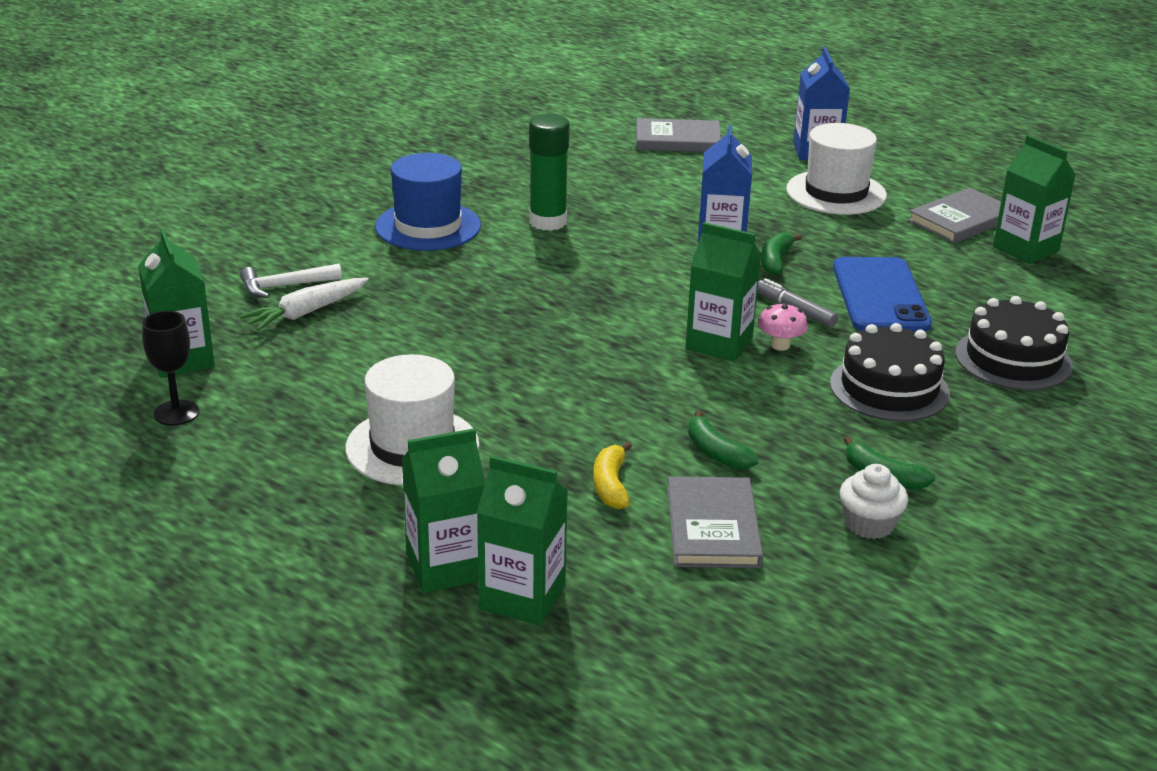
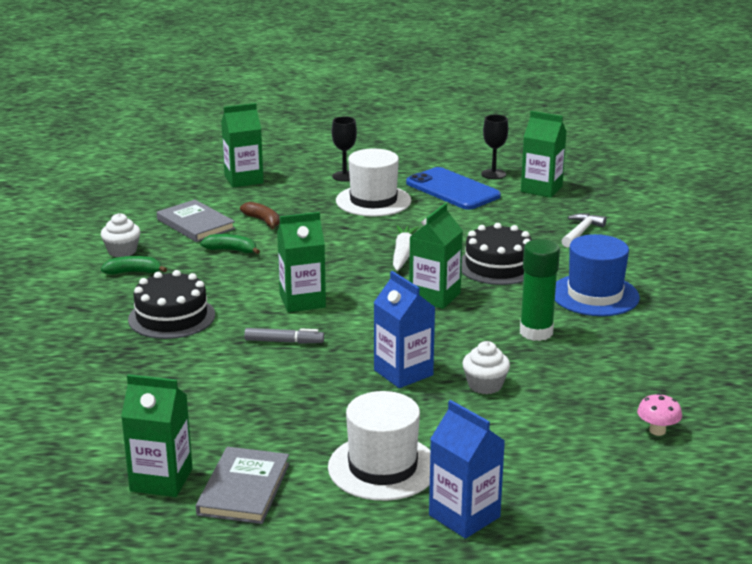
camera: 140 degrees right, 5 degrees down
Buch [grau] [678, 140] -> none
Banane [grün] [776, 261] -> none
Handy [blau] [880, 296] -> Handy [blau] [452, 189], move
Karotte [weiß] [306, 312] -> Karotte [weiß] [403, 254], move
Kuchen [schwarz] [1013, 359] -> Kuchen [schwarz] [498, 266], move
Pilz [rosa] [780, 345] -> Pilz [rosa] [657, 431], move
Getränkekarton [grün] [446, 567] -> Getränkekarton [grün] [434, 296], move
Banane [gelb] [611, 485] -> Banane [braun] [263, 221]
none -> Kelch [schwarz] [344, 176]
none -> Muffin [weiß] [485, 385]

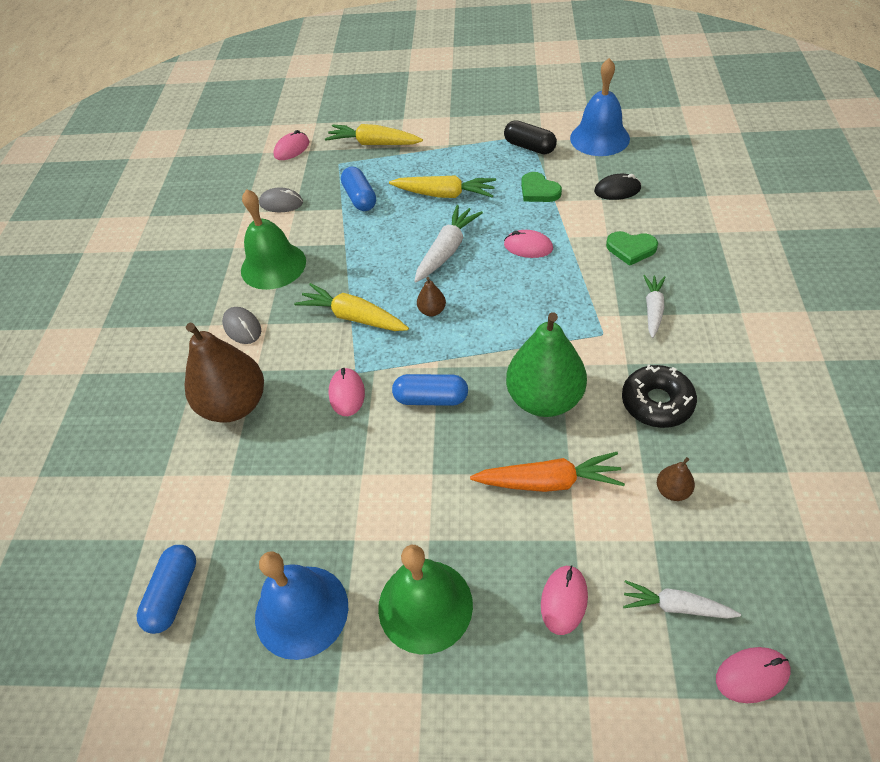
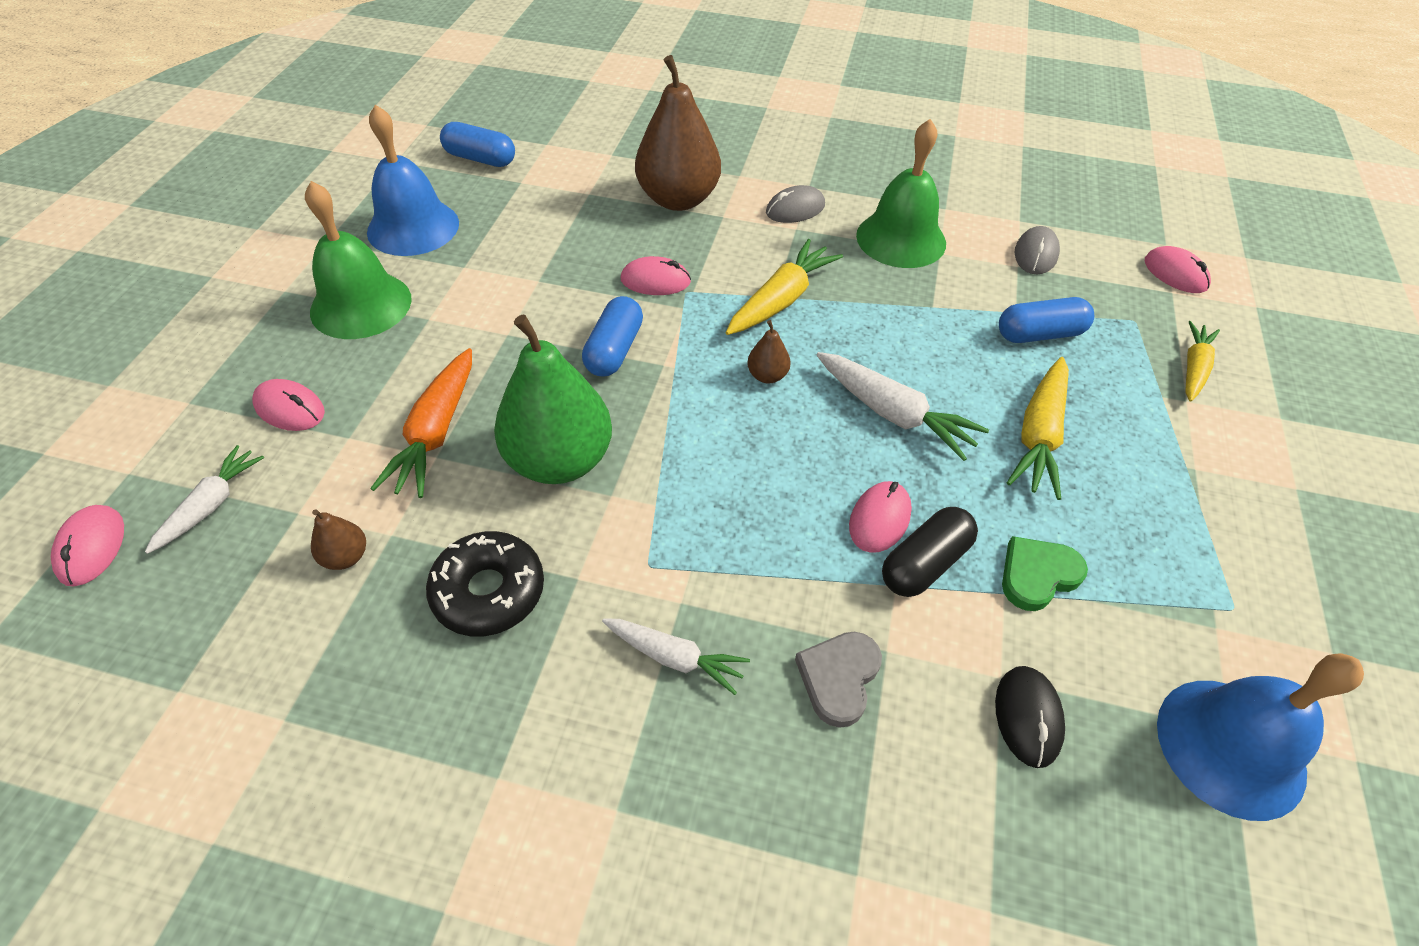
camera: 95 degrees right, 0 degrees up
Kapsel [schwarz] [529, 147] -> Kapsel [schwarz] [925, 563], move
Karotte [gelb] [374, 144] -> Karotte [gelb] [1193, 368], x0.66
Herz [grün] [631, 249] -> Herz [grau] [839, 678]

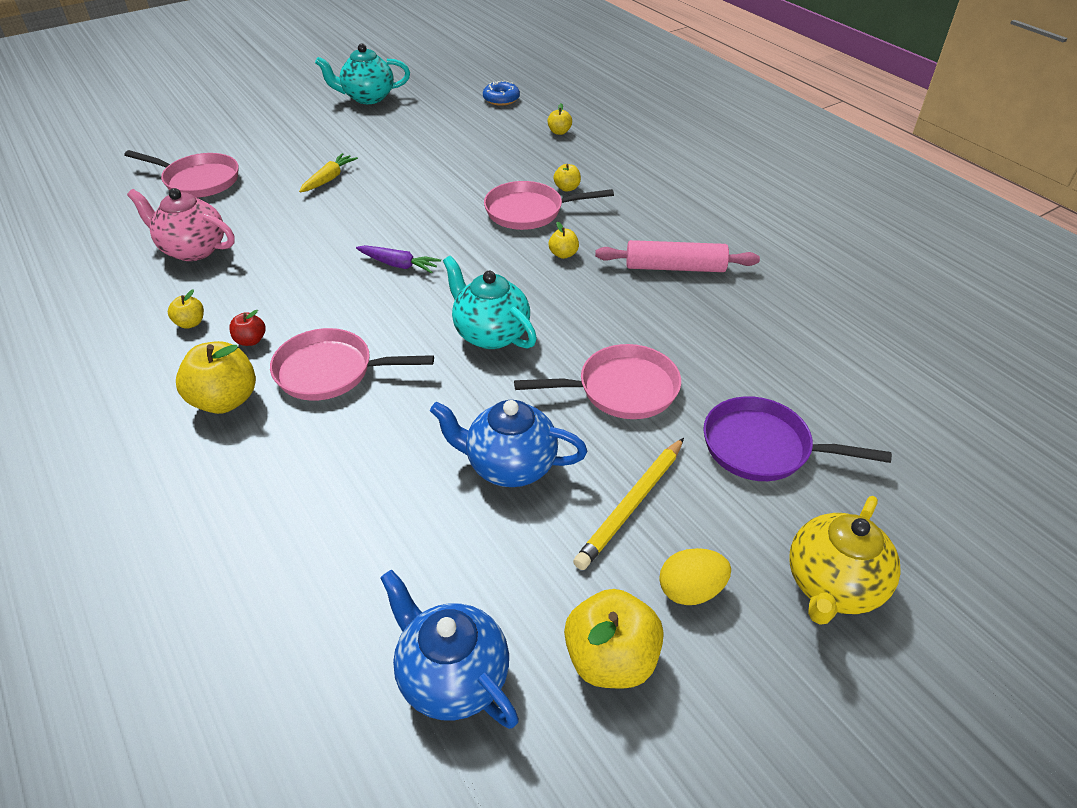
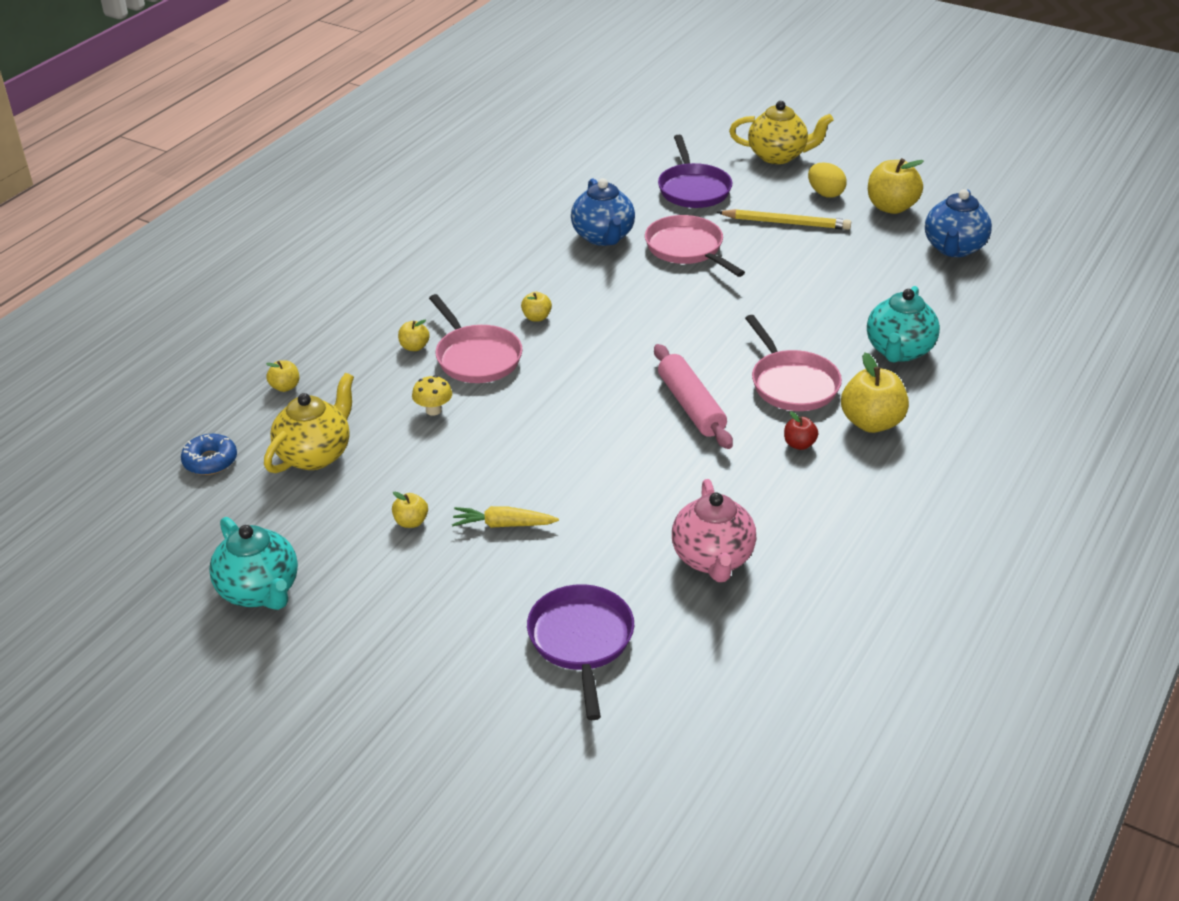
camera: 115 degrees left, 5 degrees down
Pfanne [rosa] [198, 180] -> Pfanne [lila] [581, 641]
Nudelholz [rosa] [675, 267] -> Nudelholz [rosa] [690, 406], move
Karotte [lila] [399, 265] -> none
Teekanne [türkis] [490, 334] -> Teekanne [türkis] [899, 351], move
Apfel [gelb] [190, 323] -> Apfel [gelb] [411, 522], move
Teekanne [blau] [509, 465] -> Teekanne [blau] [603, 237], move
none -> Teekanne [gelb] [315, 454]
none -> Pilz [gelb] [433, 410]

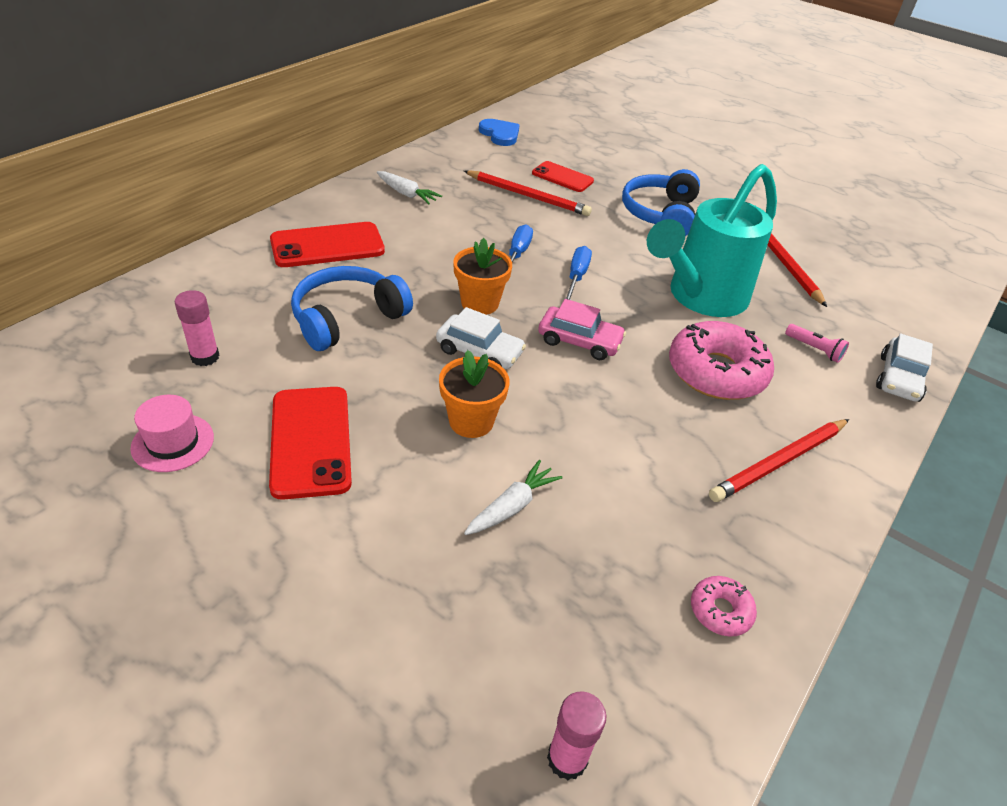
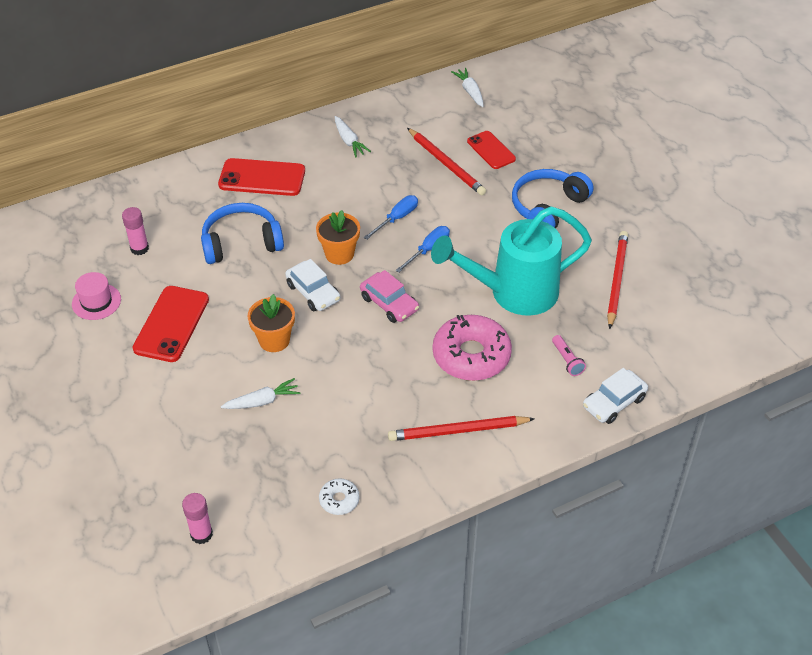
camera: 30 degrees right, 5 degrees up
Herz [blau] [500, 134] -> Karotte [weiß] [470, 91]
Donut [rosa] [720, 611] -> Donut [weiß] [339, 500]

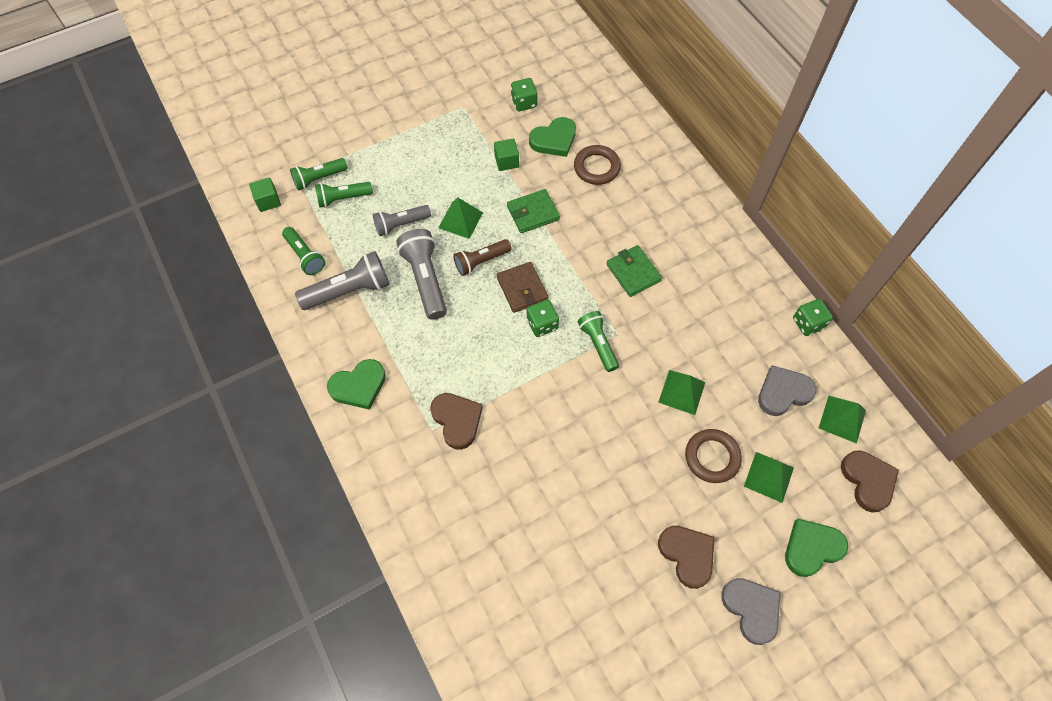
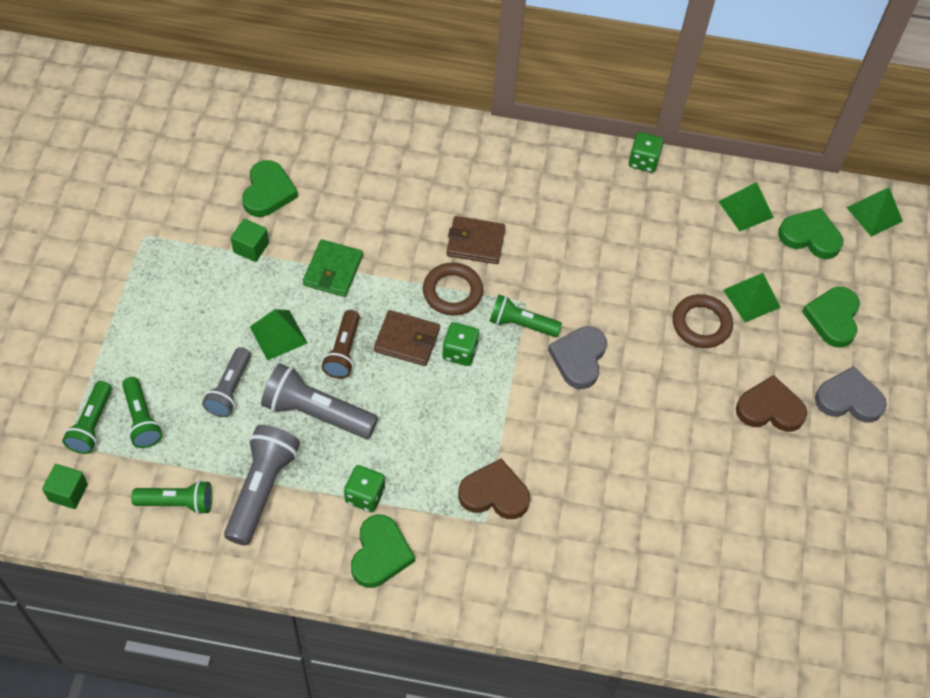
camera: 55 degrees left, 5 degrees down
Spielwürfel [grün] [524, 103] -> Spielwürfel [grün] [365, 495], move
Ring [braun] [596, 167] -> Ring [braun] [452, 292], move
Taschenlampe [grün] [343, 198] -> Taschenlampe [grün] [142, 419], 45 degrees counterclockwise
Geldbörse [grün] [633, 272] -> Geldbörse [braun] [475, 242]
Herz [grau] [783, 392] -> Herz [grau] [579, 358], move
Pyramide [grün] [682, 392] -> Pyramide [grün] [874, 214], move
Herz [braun] [868, 481] -> Herz [grün] [810, 236]

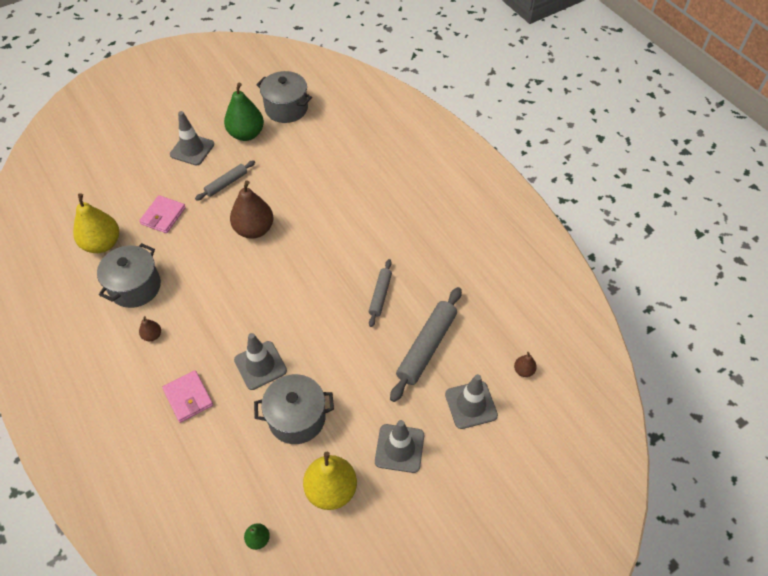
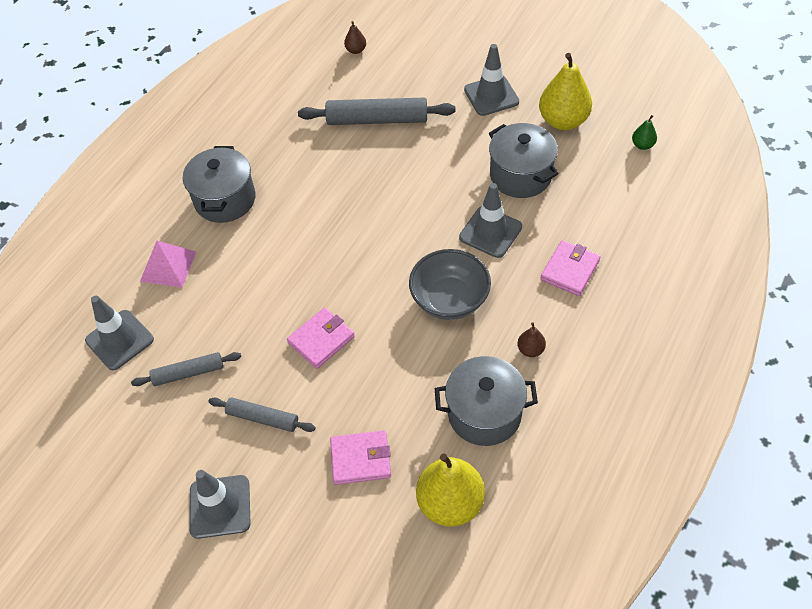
camera: 115 degrees left, 0 degrees up
Kochtopf [grau] [286, 108] -> Kochtopf [grau] [225, 199], move
Birne [grün] [246, 134] -> none
Birne [braun] [254, 229] -> Geldbörse [rosa] [321, 340]
Nudelholz [grau] [380, 295] -> Nudelholz [grau] [188, 373], move
Leitkegel [grau] [471, 405] -> Leitkegel [grau] [119, 340], move
none -> Pyramide [rosa] [168, 266]
none -> Schüssel [grau] [449, 299]

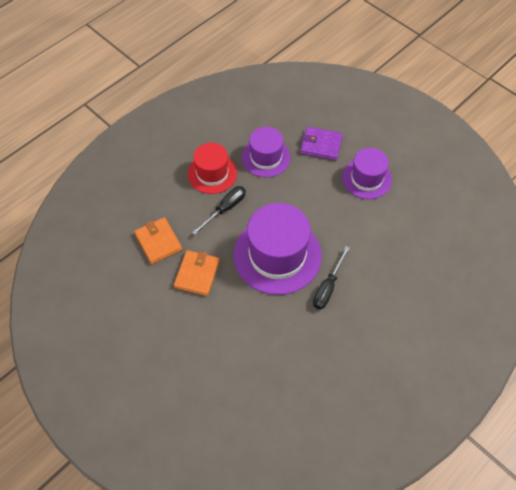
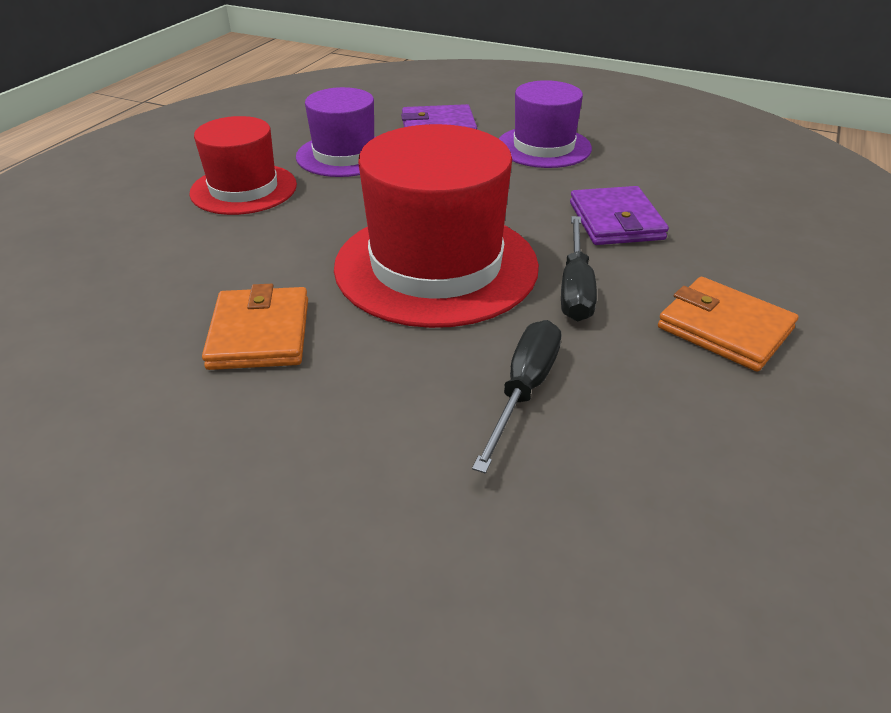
camera: 20 degrees left, 20 degrees down
Schraubenzieher [schwarz] [225, 209] -> Schraubenzieher [schwarz] [524, 390], move
Hut [lila] [277, 255] -> Hut [rot] [436, 266]
Geldbörse [orange] [158, 242] -> Geldbörse [orange] [724, 328], move
none -> Geldbörse [lila] [615, 221]

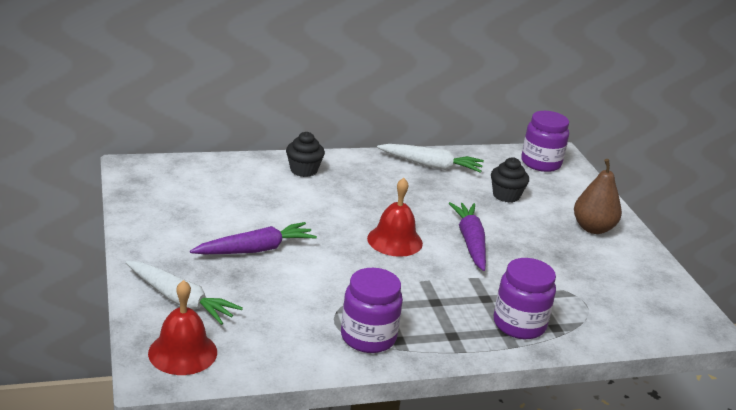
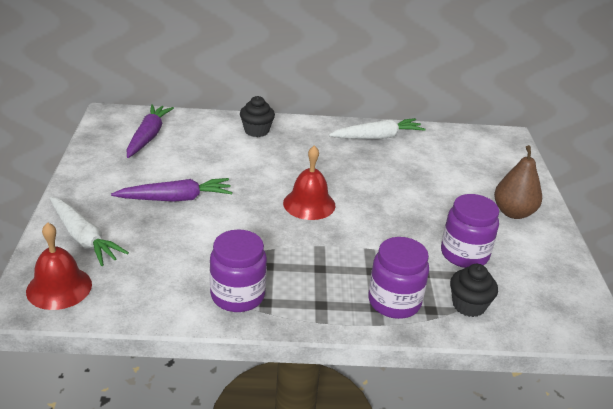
camera: 15 degrees right, 5 degrees up
Einmachglas [lila] [541, 163] -> Einmachglas [lila] [464, 254], move
Karotte [weiß] [431, 165] -> Karotte [weiß] [377, 137], 45 degrees counterclockwise
Muffin [schwarz] [506, 195] -> Muffin [schwarz] [468, 305], move
Karotte [lila] [470, 242] -> Karotte [lila] [148, 136], move

